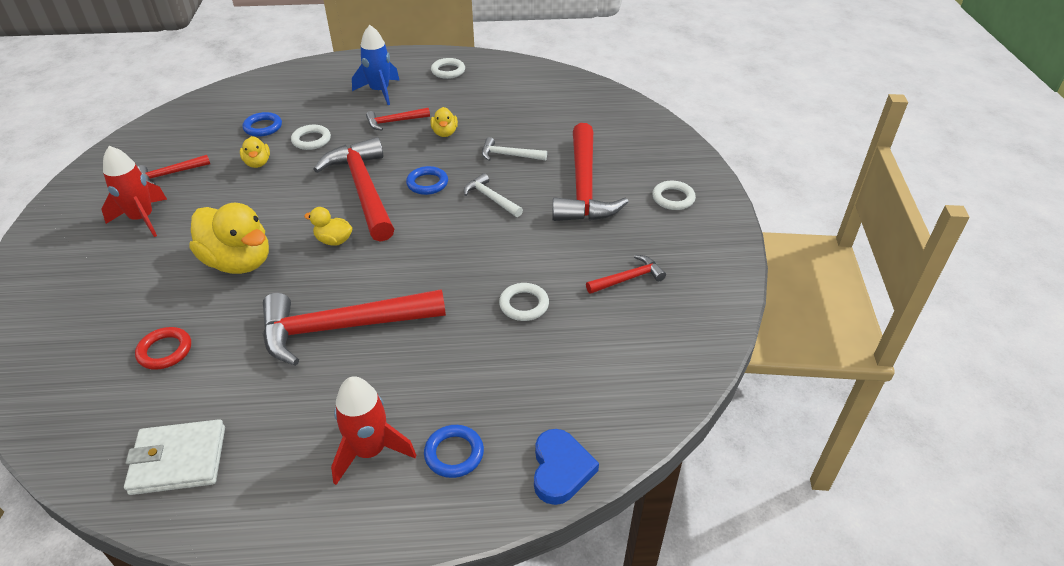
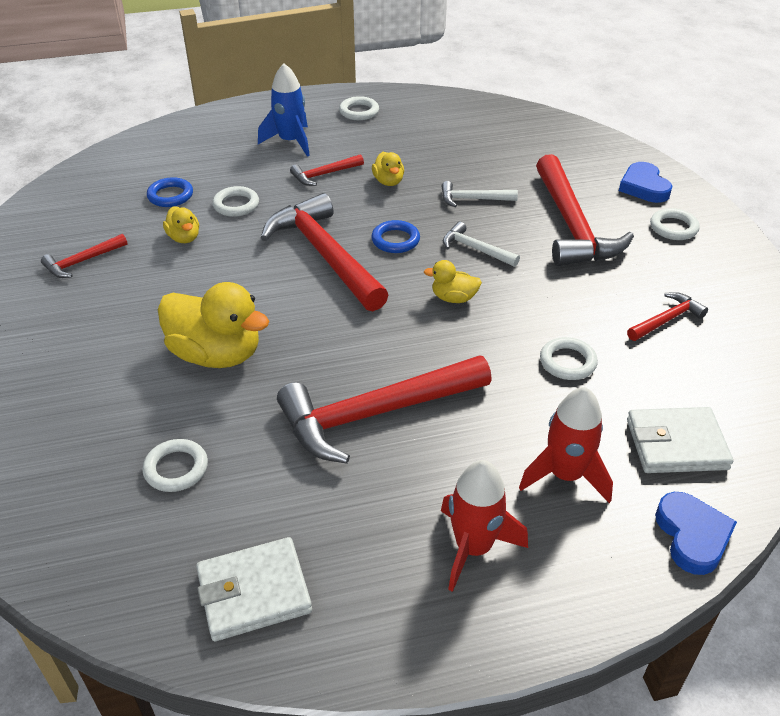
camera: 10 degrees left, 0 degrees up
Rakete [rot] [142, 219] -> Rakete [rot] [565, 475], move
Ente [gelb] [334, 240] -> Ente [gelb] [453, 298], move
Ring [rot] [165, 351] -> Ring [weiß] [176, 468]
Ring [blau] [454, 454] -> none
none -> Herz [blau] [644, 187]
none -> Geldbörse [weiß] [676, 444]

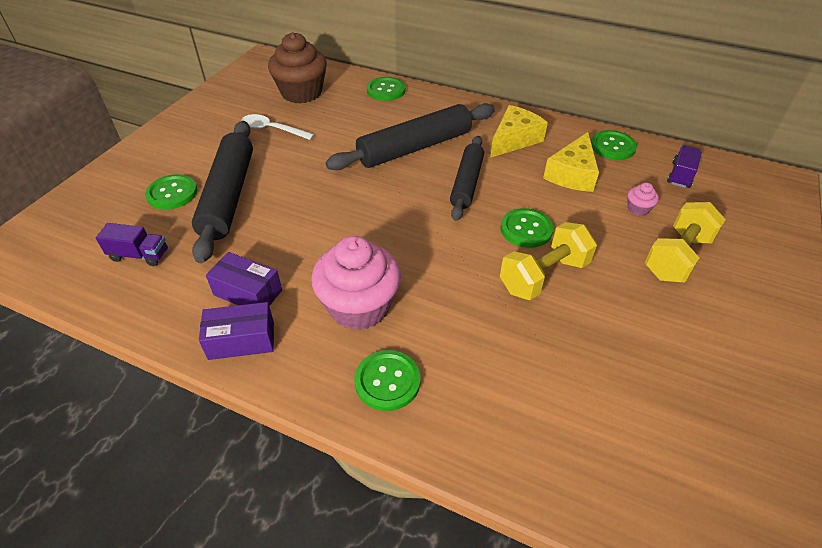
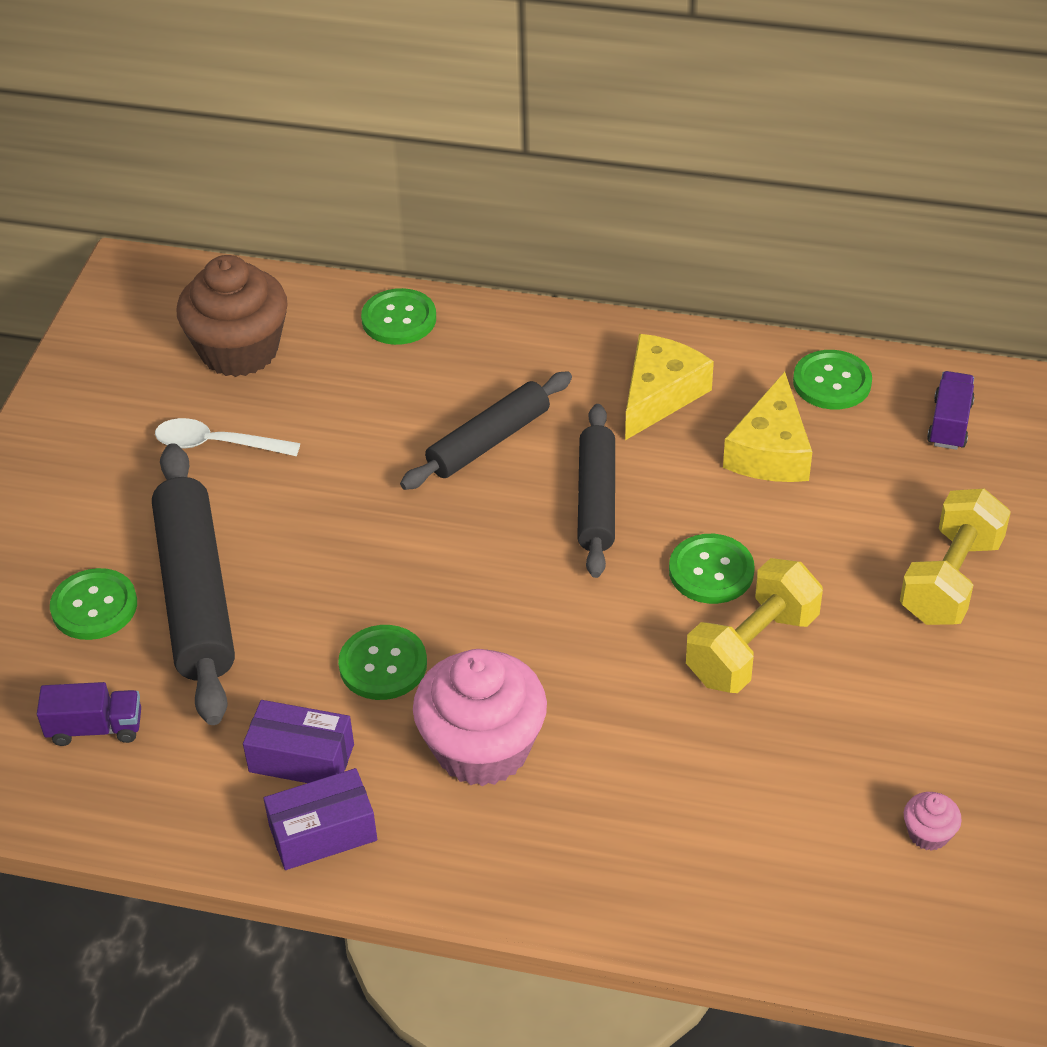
camera: 10 degrees left, 0 degrees up
Nudelholz [schwarz] [415, 148] -> Nudelholz [schwarz] [488, 441], x0.65
Muffin [rosa] [638, 209] -> Muffin [rosa] [928, 833], move
Knopf [grün] [387, 381] -> Knopf [grün] [383, 665], move

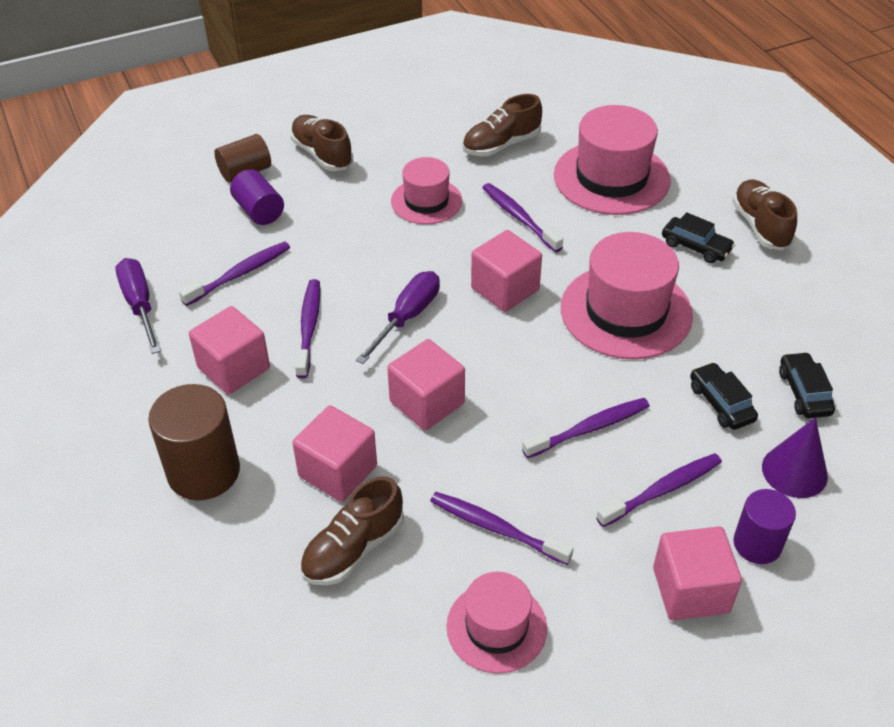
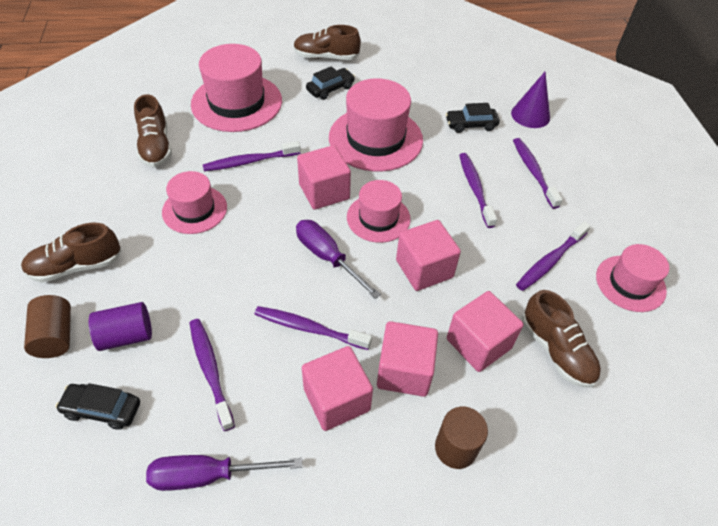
camera: 75 degrees left, 5 degrees up
Auto [schwarz] [804, 392] -> Auto [schwarz] [102, 409], move
Vollzylinder [braun] [203, 471] -> Vollzylinder [braun] [455, 448], x0.63
Vollzylinder [lila] [757, 544] -> none
Kubus [rosa] [690, 590] -> Kubus [rosa] [404, 371], move
none -> Hut [rosa] [378, 218]

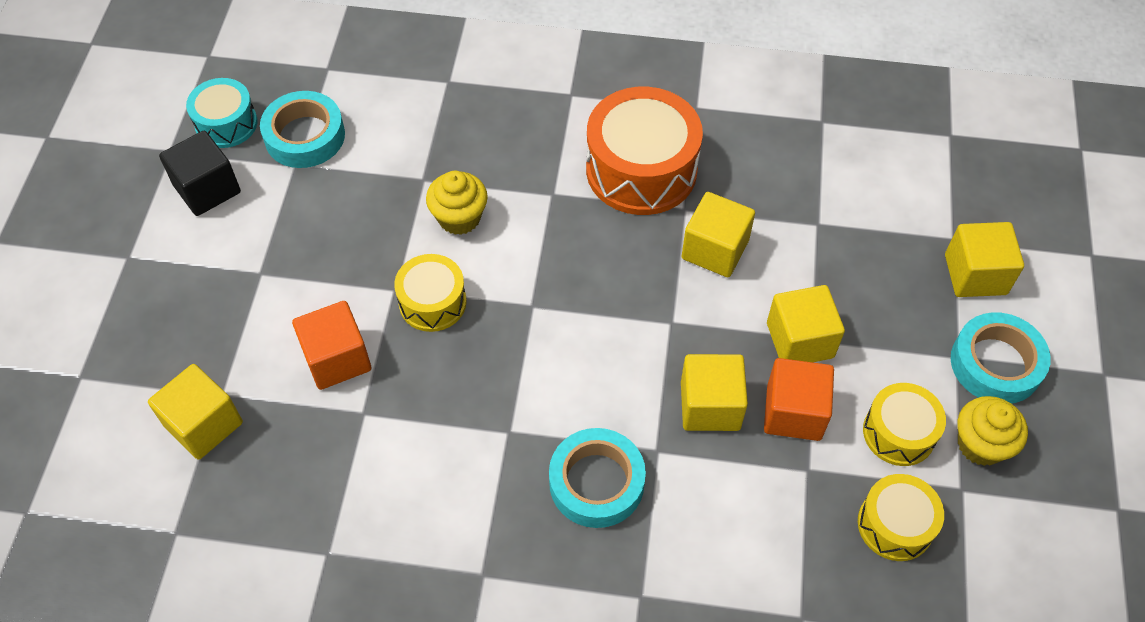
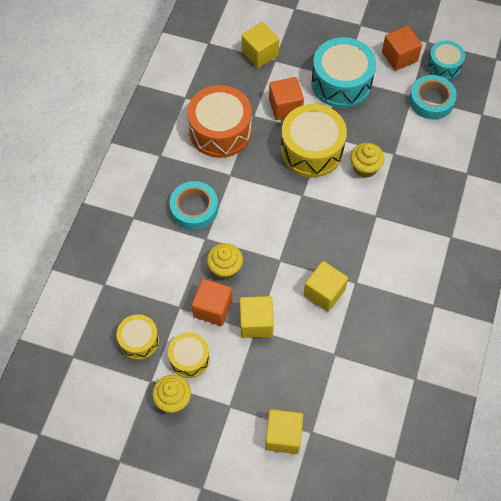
camera: 100 degrees right, 5 degrees up
Trommel [orange] [641, 170] -> Trommel [orange] [220, 131], move
Kubus [schwarz] [207, 189] -> Kubus [orange] [399, 57]
Trommel [gelb] [432, 302] -> Trommel [gelb] [312, 150], x1.77
Klebeband [türkis] [995, 364] -> none
Kubus [gelb] [710, 406] -> Muffin [gelb] [225, 268]
none -> Trommel [türkis] [341, 83]

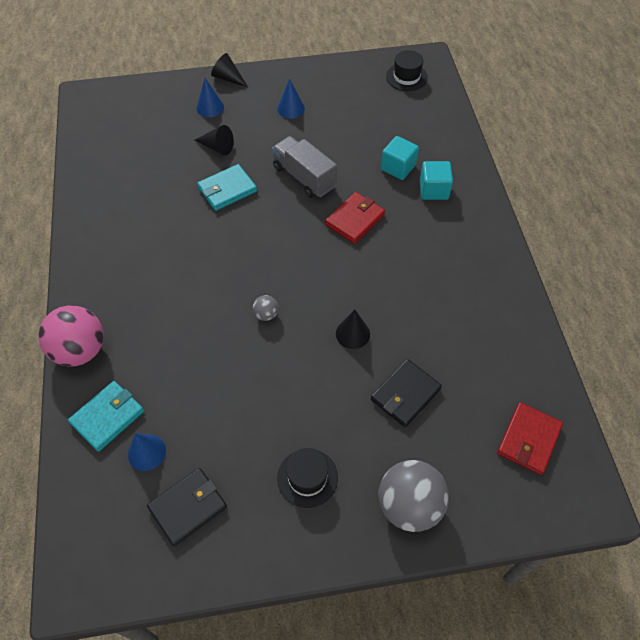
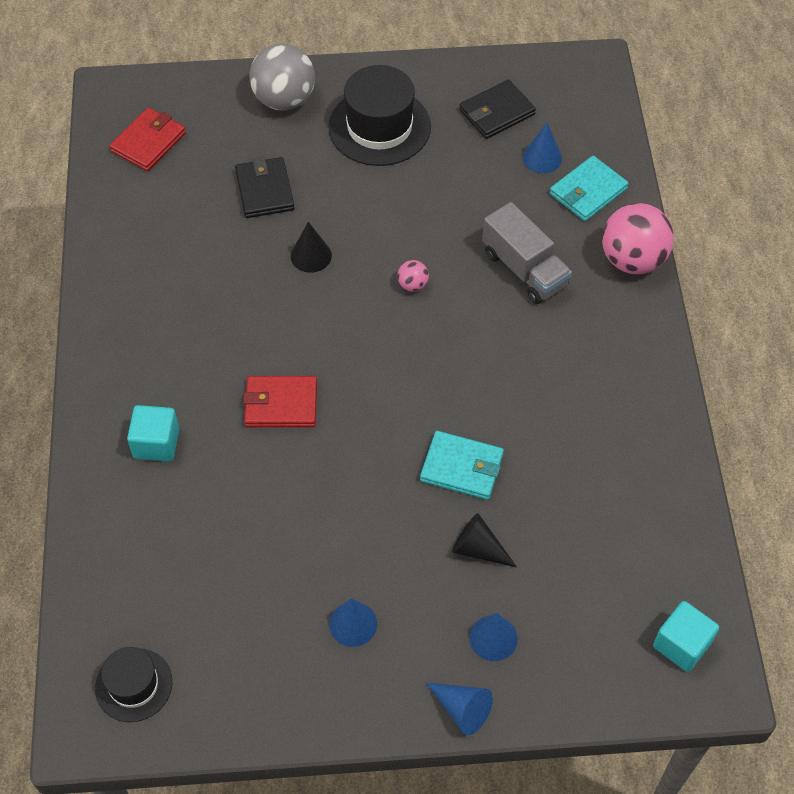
camera: 175 degrees left, 0 degrees up
Kegel [schwarz] [228, 78] -> Kegel [blau] [462, 709]
Lastwagen [grau] [304, 177] -> Lastwagen [grau] [524, 269], move
Kubus [türkis] [398, 167] -> Kubus [türkis] [681, 644], move
Geldbörse [türkis] [227, 189] -> Geldbörse [türkis] [462, 468], 45 degrees clockwise
Geldbörse [rot] [355, 219] -> Geldbörse [rot] [281, 404], 45 degrees clockwise
Ball [grau] [266, 314] -> Ball [rosa] [412, 285]
Geldbörse [schwarz] [405, 394] -> Geldbörse [schwarz] [265, 190], 60 degrees counterclockwise
Hut [schwarz] [307, 477] -> Hut [schwarz] [379, 127], x1.70

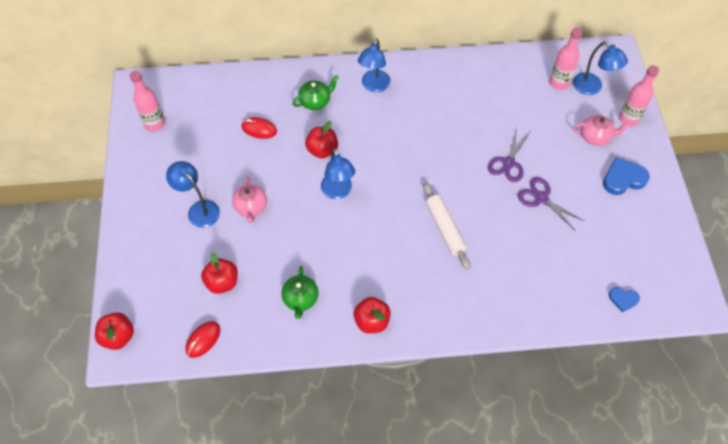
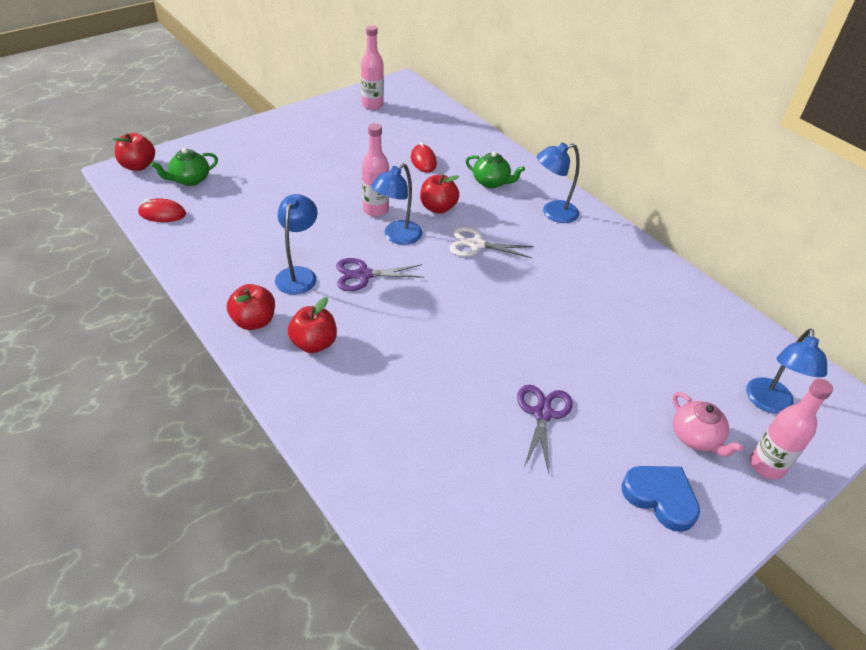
camera: 55 degrees right, 15 degrees down
Flasche [rosa] [559, 83] -> Flasche [rosa] [375, 210], move
Schere [lila] [508, 163] -> Schere [lila] [363, 275], move
Lampe [blau] [199, 209] -> Lampe [blau] [299, 274], move
Teekanne [rosa] [251, 207] -> none
Nudelholz [weiß] [445, 228] -> none
Apfel [rot] [222, 282] -> Apfel [rot] [314, 343], move
Teekanne [grün] [300, 299] -> Teekanne [grün] [190, 180], move
Herz [blau] [623, 299] -> none
none -> Schere [weiß] [476, 245]

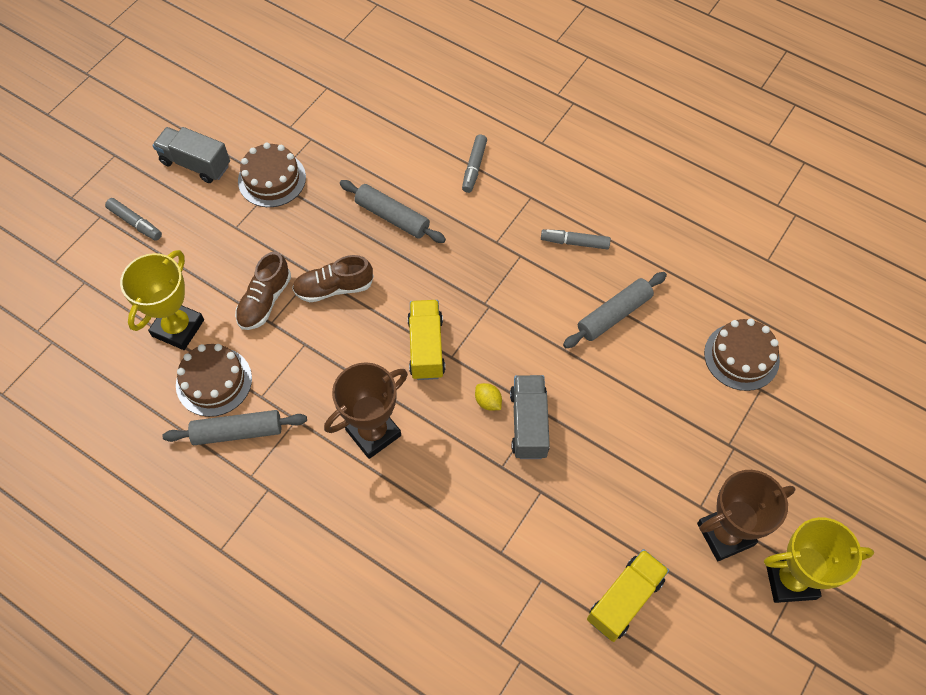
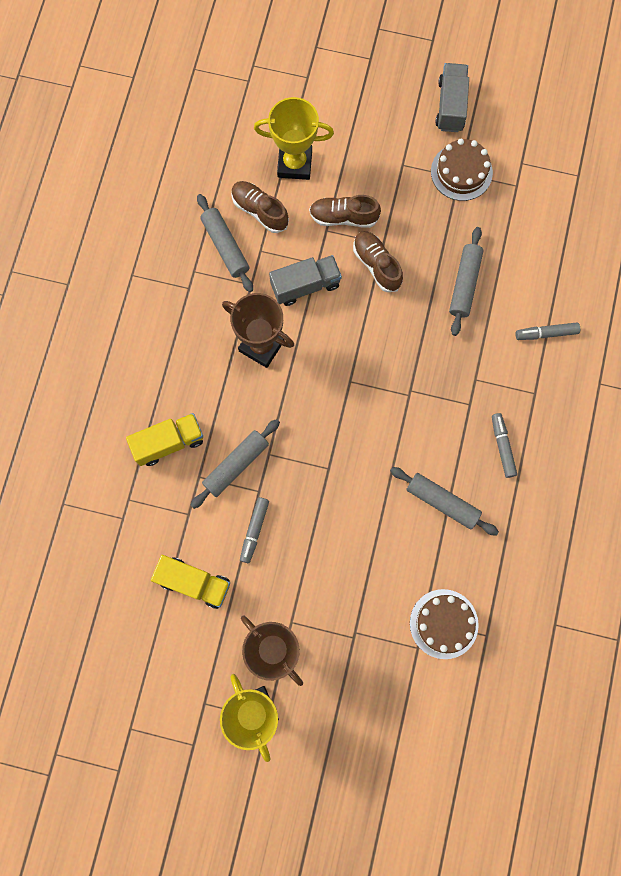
camera: 70 degrees right, 15 degrees up
Filzstift [grau] [135, 223] -> Filzstift [grau] [254, 530], move
Lastwagen [gelb] [426, 347] -> Lastwagen [gelb] [169, 443], move
Kuchen [braun] [214, 381] -> Schuh [braun] [260, 211]
Lastwagen [grau] [529, 424] -> Lastwagen [grau] [305, 285], move
Zitrone [gelb] [488, 402] -> none
none -> Nudelholz [grau] [236, 465]

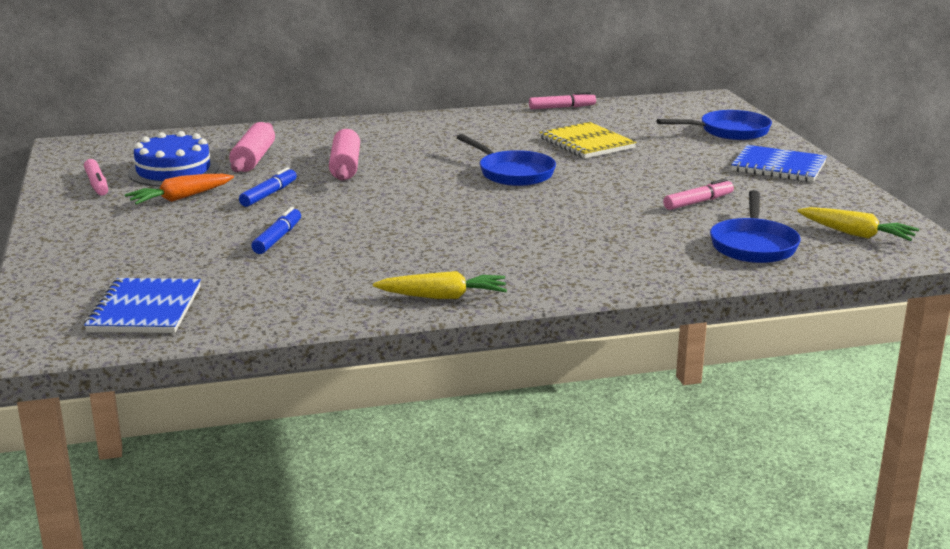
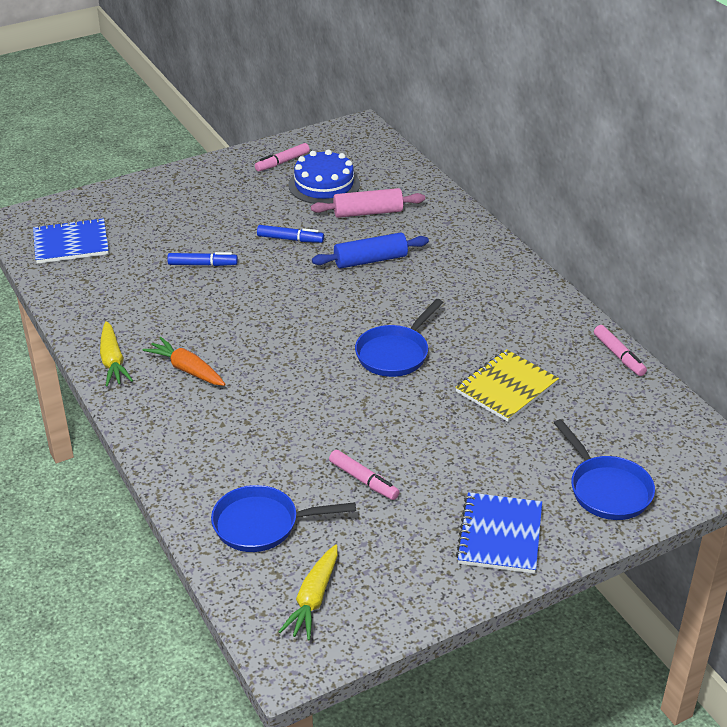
camera: 75 degrees right, 15 degrees up
Nudelholz [rosa] [345, 166] -> Nudelholz [blau] [370, 260]
Karotte [orange] [180, 198] -> Karotte [orange] [187, 370], move

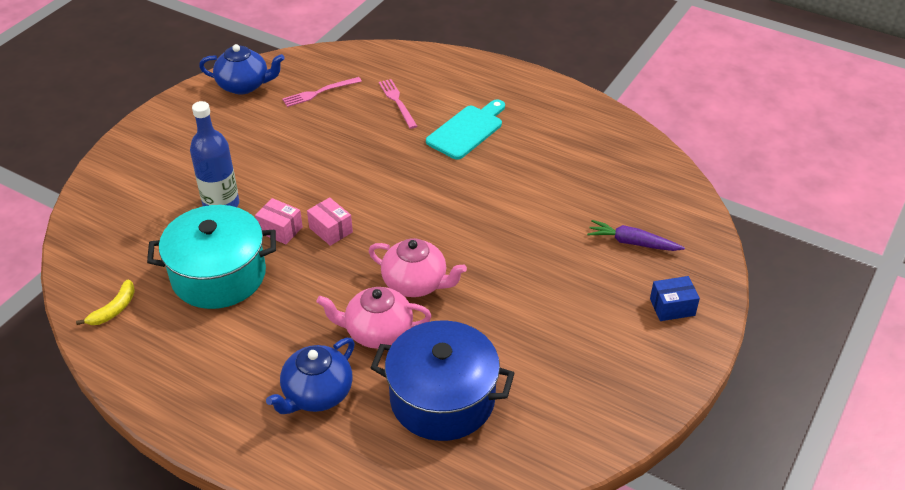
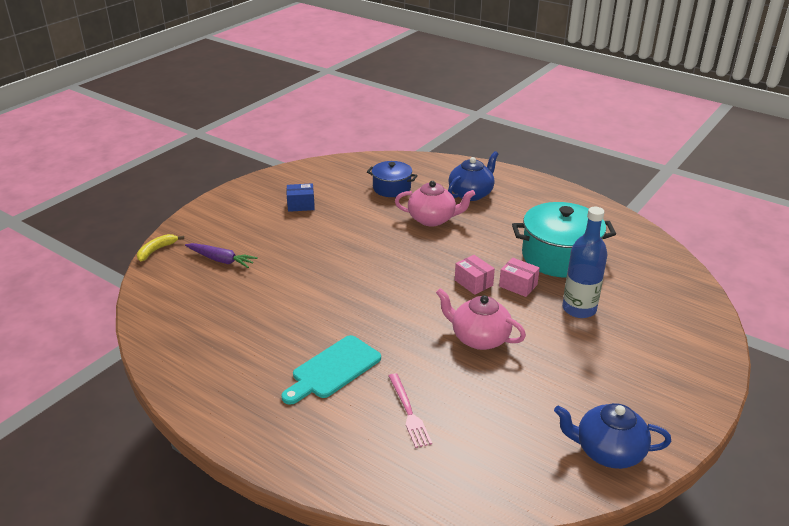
camera: 175 degrees left, 10 degrees down
Gabel [rosa] [319, 92] -> none
Teekanne [rosa] [416, 283] -> Teekanne [rosa] [479, 338], move
Schachtel [blau] [672, 307] -> Schachtel [blau] [301, 205], move
Banane [gelb] [114, 309] -> Banane [gelb] [156, 250], move
Kochtopf [blau] [442, 399] -> Kochtopf [blau] [391, 188], x0.58

